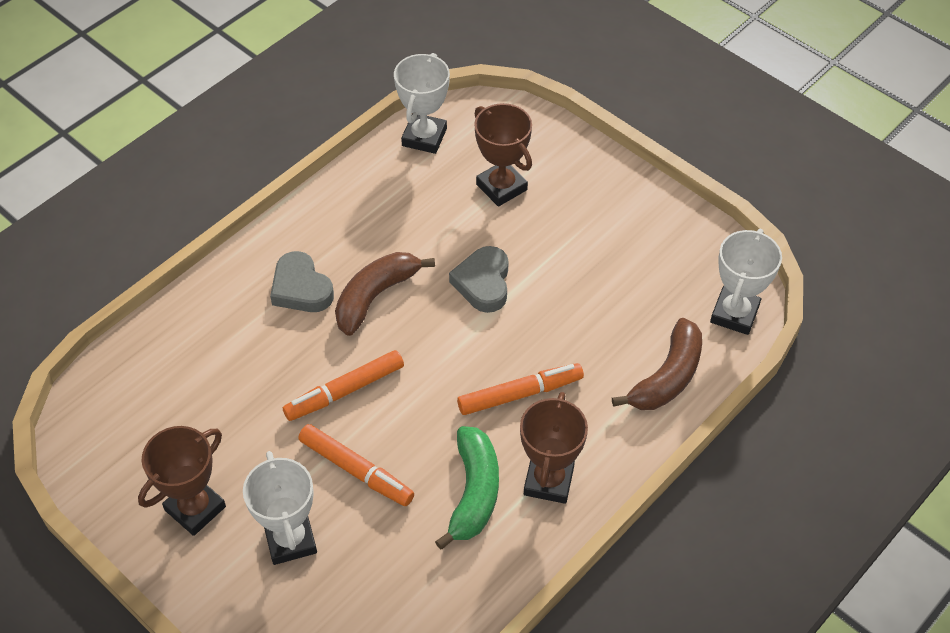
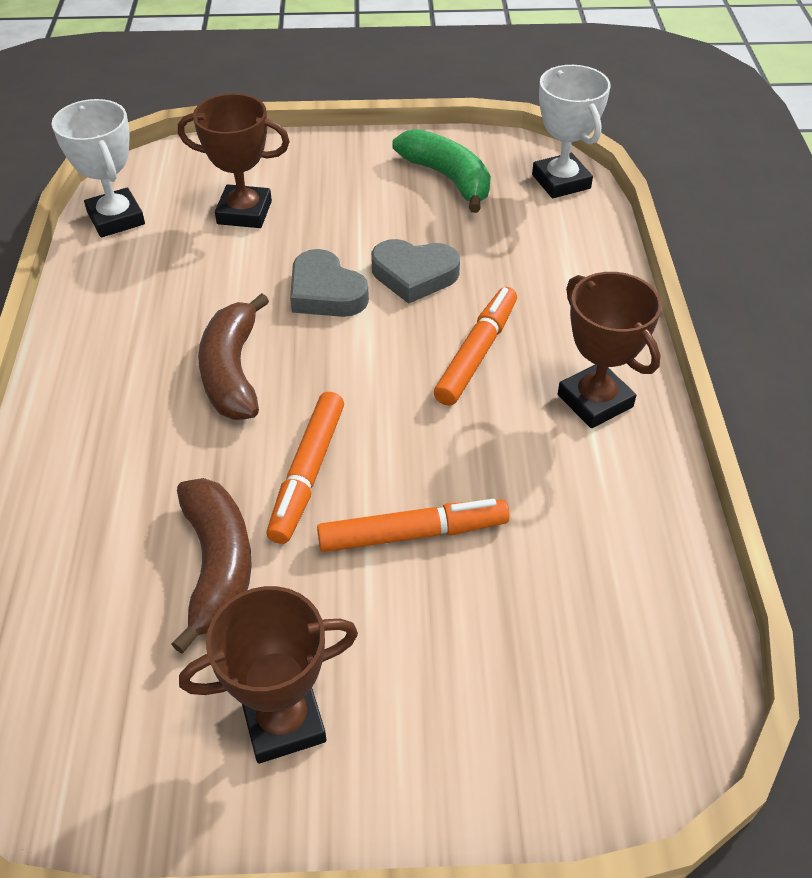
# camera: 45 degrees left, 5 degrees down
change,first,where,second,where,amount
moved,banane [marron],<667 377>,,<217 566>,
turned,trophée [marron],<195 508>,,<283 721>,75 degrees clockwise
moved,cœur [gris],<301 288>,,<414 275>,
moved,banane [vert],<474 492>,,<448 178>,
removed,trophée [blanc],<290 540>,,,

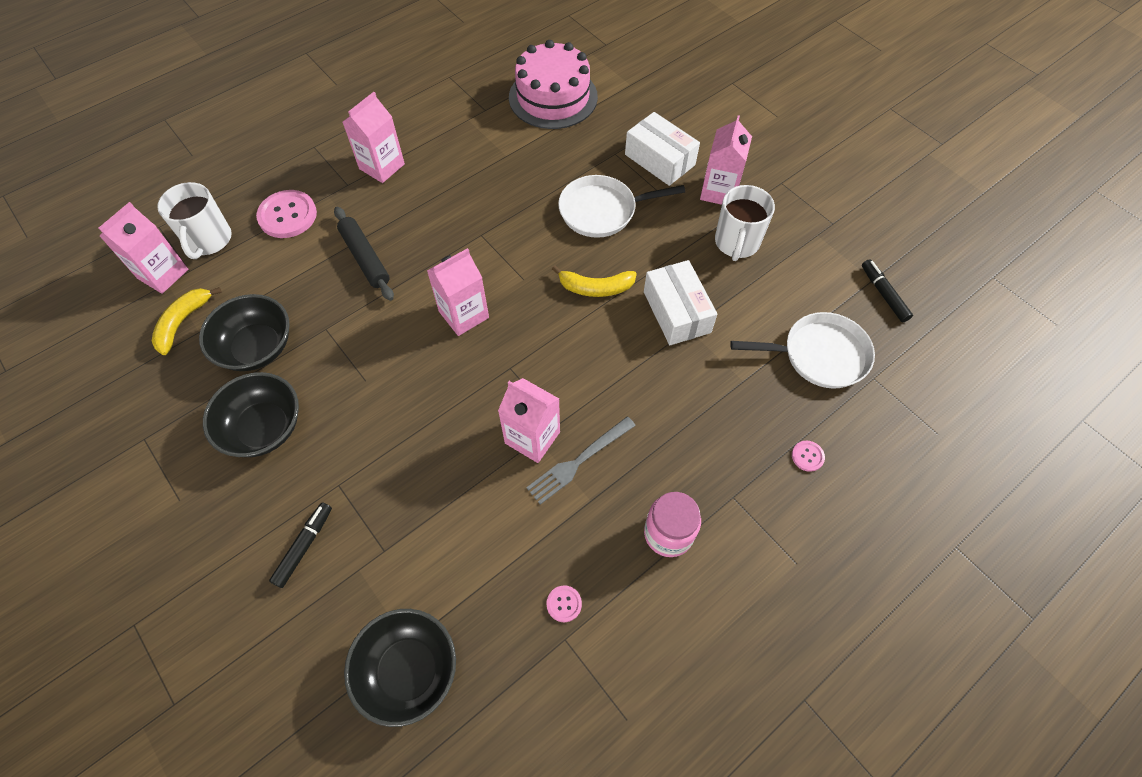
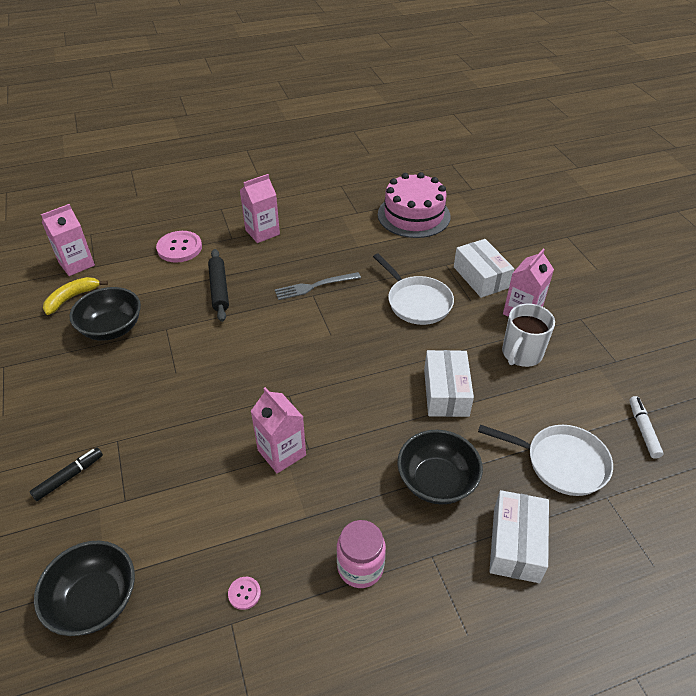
# camera: 20 degrees right, 15 degrees down
change,first,where,second,where,amount
moved,fourchette [gris],<578 461>,,<314 286>,
turned,poêle [blanc],<602 211>,,<417 302>,135 degrees counterclockwise
moved,bol [noir],<264 428>,,<436 481>,
replaced,bouton [rose],<807 456>,boîte [blanc],<516 544>,
recoloured,feutre [noir],<883 294>,feutre [blanc],<643 430>,
removed,tasse [blanc],<209 240>,,,
removed,brique de lait [rose],<464 314>,,,
removed,banane [jaune],<595 288>,,,

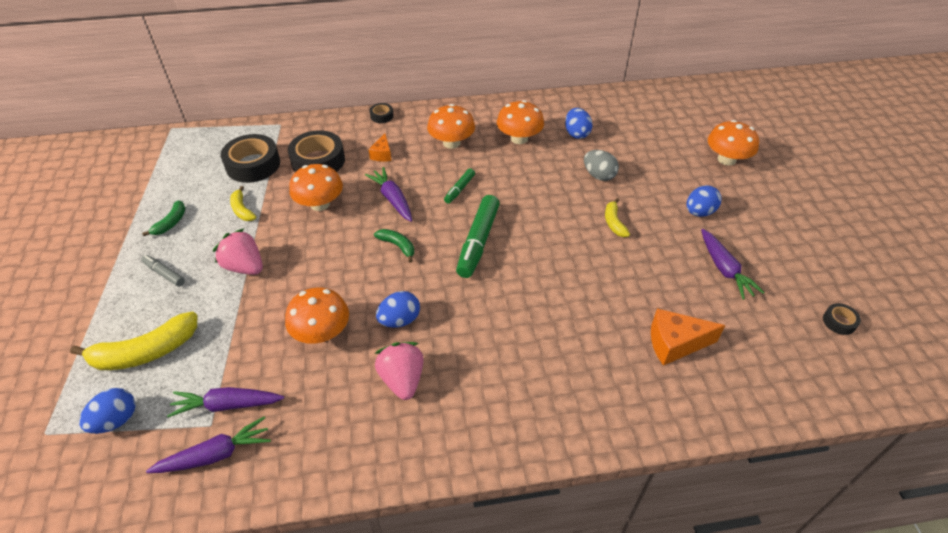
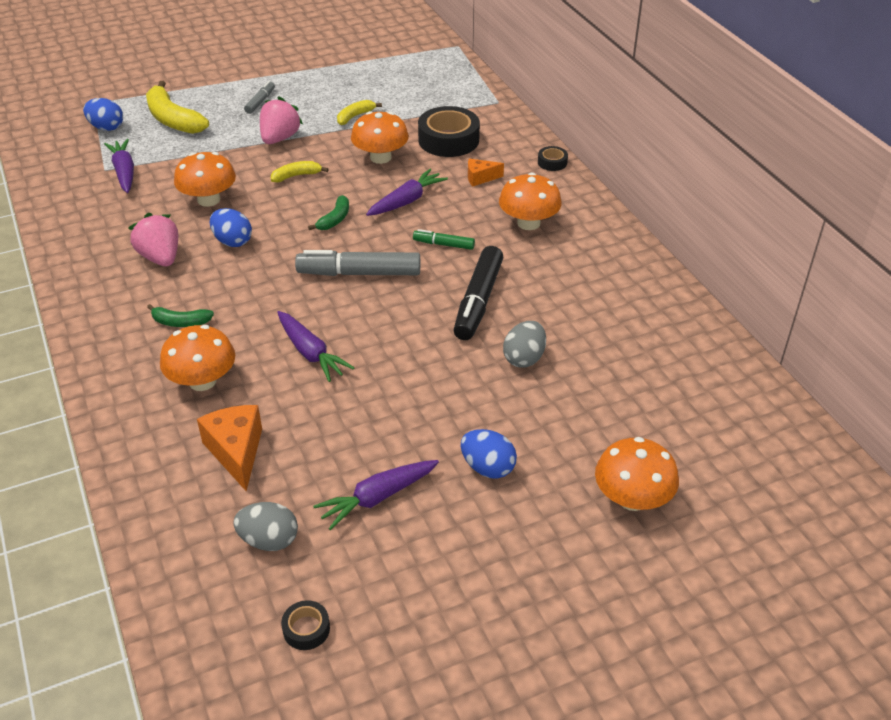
# camera: 75 degrees right, 5 degrees down
change,first,where,second,where,amount
turned,fraise [rose],<402 379>,,<160 257>,90 degrees counterclockwise
moved,banane [vert],<171 223>,,<180 322>,
moved,champignon [orange],<519 138>,,<202 381>,
added,,,œuf [gris],<269 540>,
moved,banane [jaune],<614 222>,,<296 176>,
moved,carotte [violet],<215 454>,,<310 353>,
recoloured,feutre [vert],<478 242>,feutre [gris],<359 273>,
added,,,feutre [noir],<478 301>,
removed,ruban adhésif [noir],<253 165>,,,
removed,œuf [bleu],<576 133>,,,

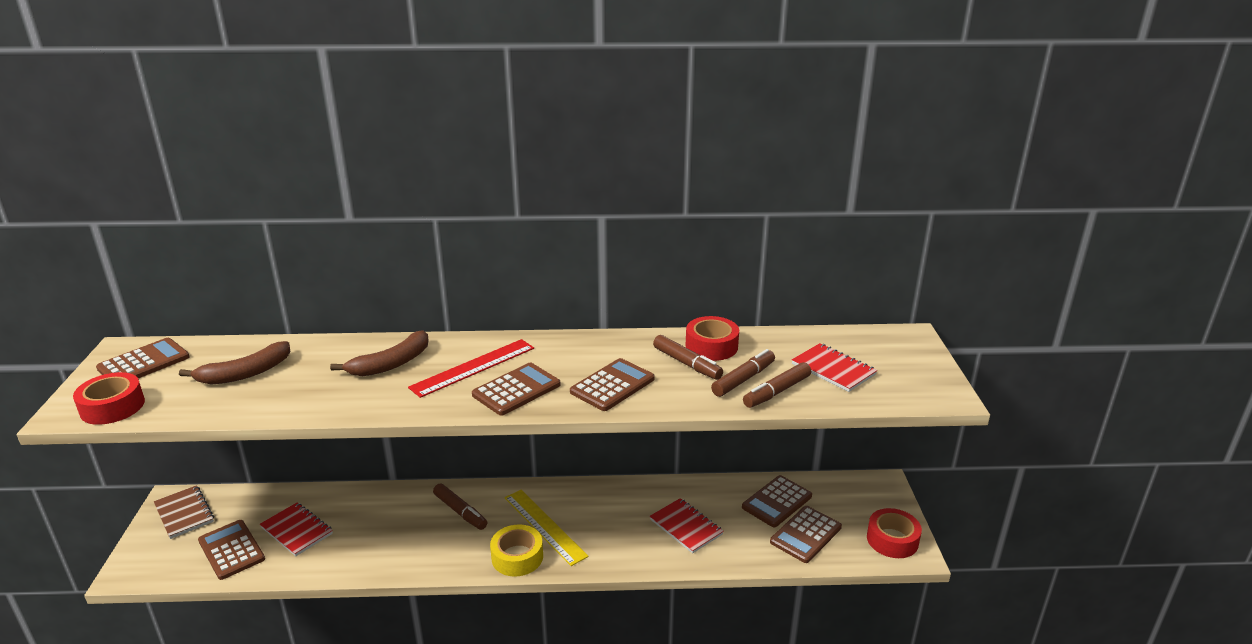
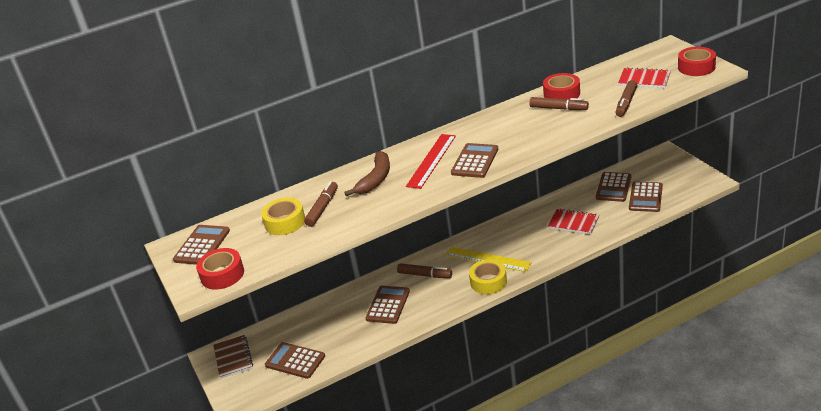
# camera: 20 degrees left, 5 degrees up
change,first,where,second,where,amount
turned,carnet [marron],<184 513>,,<233 358>,45 degrees clockwise
replaced,banane [marron],<245 373>,ruban adhésif [jaune],<285 222>,
moved,feutre [marron],<743 379>,,<322 208>,
moved,calculatrice [marron],<612 385>,,<388 305>,
moved,ruban adhésif [rouge],<892 540>,,<696 67>,
removed,carnet [rouge],<297 530>,,,

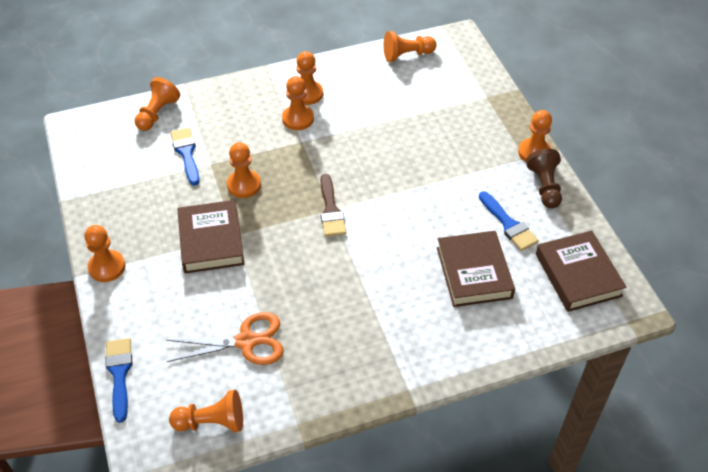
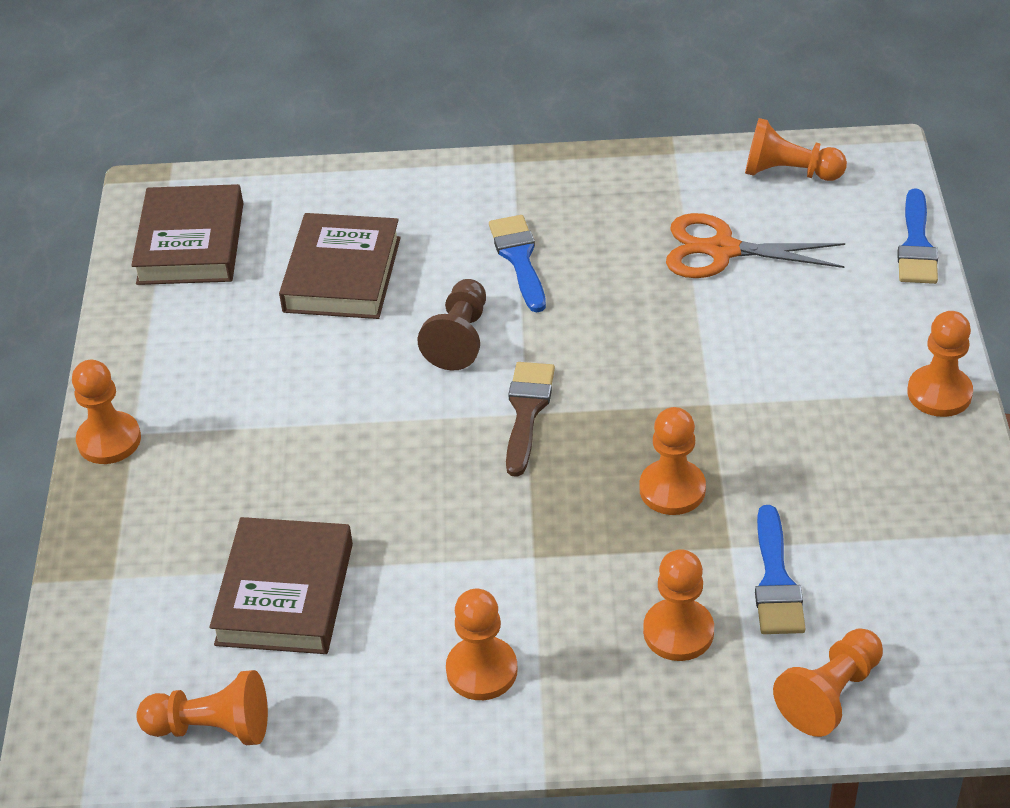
# camera: 160 degrees left, 5 degrees down
change,first,where,second,where,amount
moved,livre [marron],<211 240>,,<284 593>,
moved,pion [marron],<544 186>,,<459 338>,
moved,pinceau [bleu],<508 224>,,<519 258>,
moved,pion [orange],<298 119>,,<678 632>,

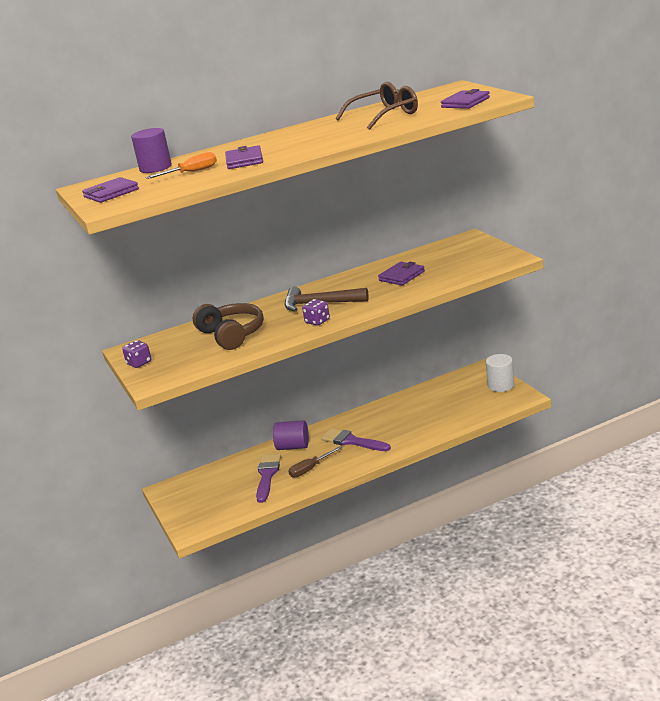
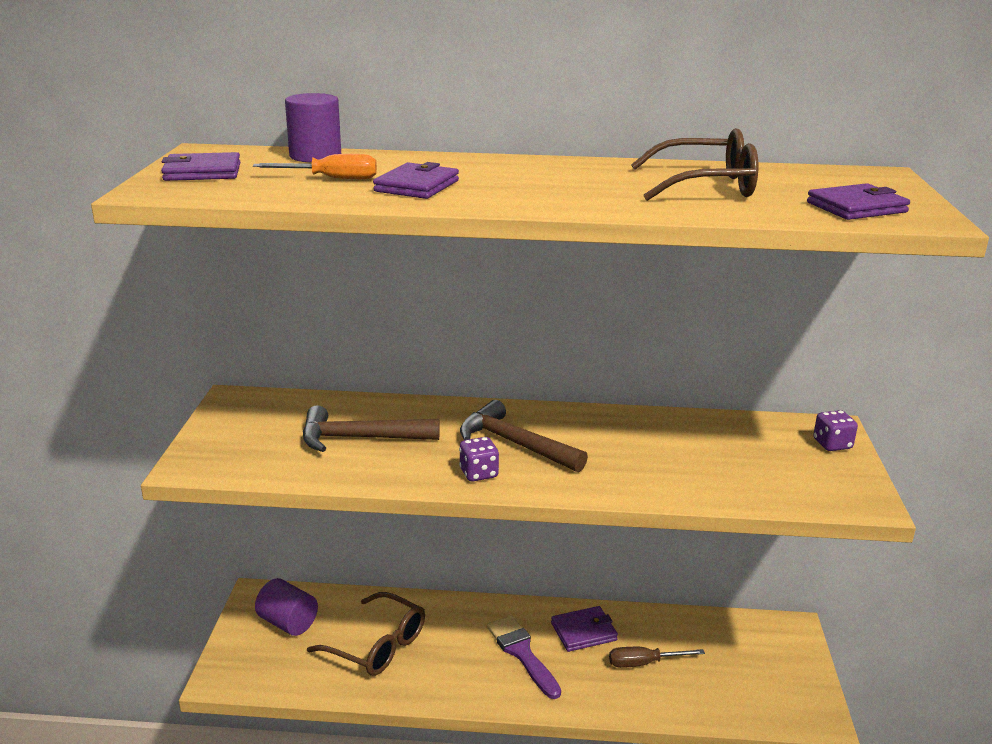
# camera: 25 degrees right, 0 degrees up
change,first,where,second,where,amount
moved,cylindre [violet],<293 446>,,<288 623>,
replaced,casque audio [marron],<232 335>,marteau [marron],<360 438>,
replaced,pinceau [violet],<267 475>,lunettes [marron],<377 646>,
moved,portefeuille [violet],<401 276>,,<583 632>,
moved,tournevis [marron],<310 469>,,<644 663>,
moved,dé [violet],<139 363>,,<832 444>,
removed,cylindre [blanc],<501 385>,,,

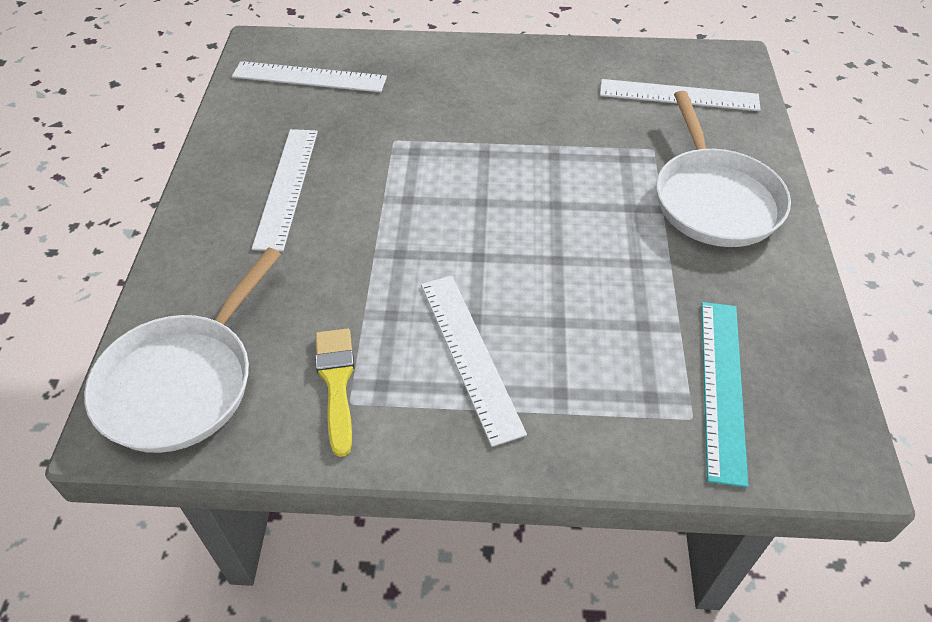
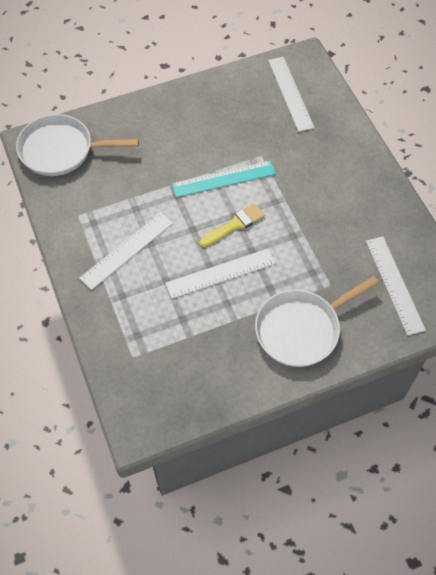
# camera: 65 degrees right, 10 degrees up
change,first,where,second,where,amount
moved,règle [blanc],<286 187>,,<220 273>,
moved,règle [turquoise],<722 387>,,<224 179>,
moved,pinceau [jaune],<336 383>,,<234 225>,

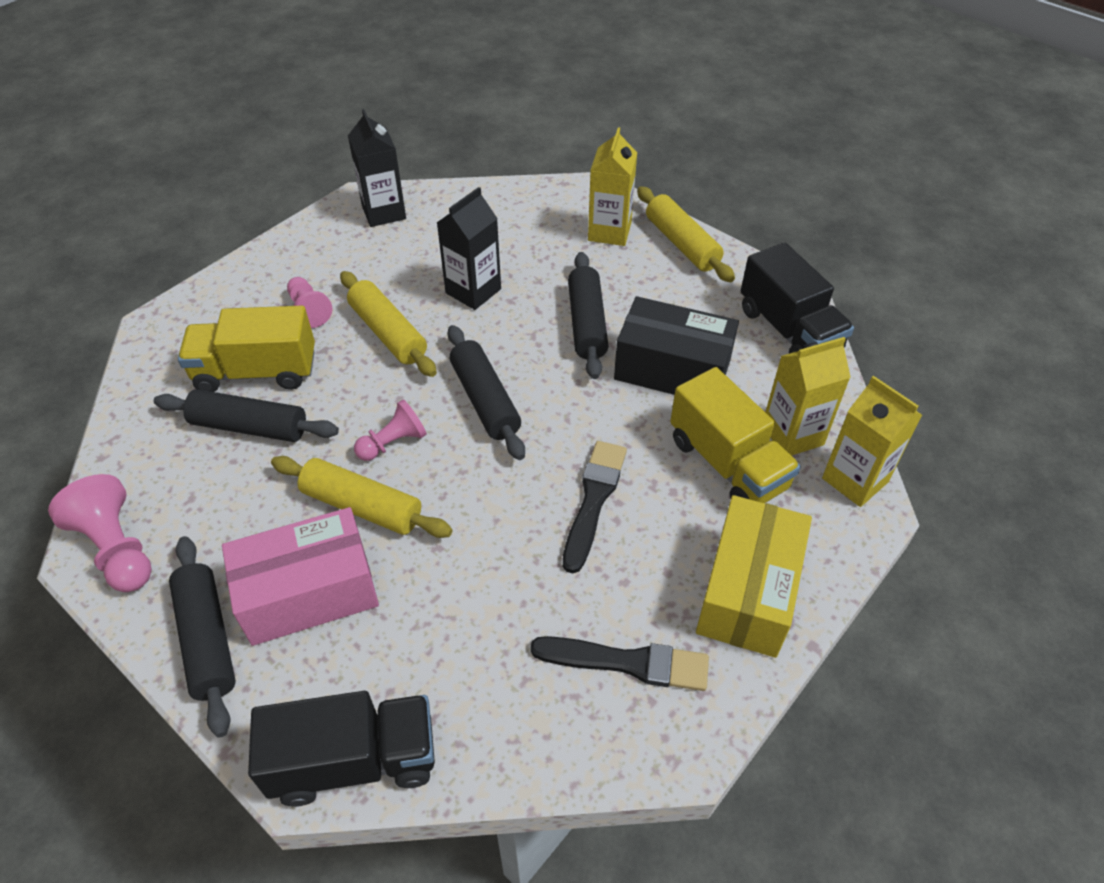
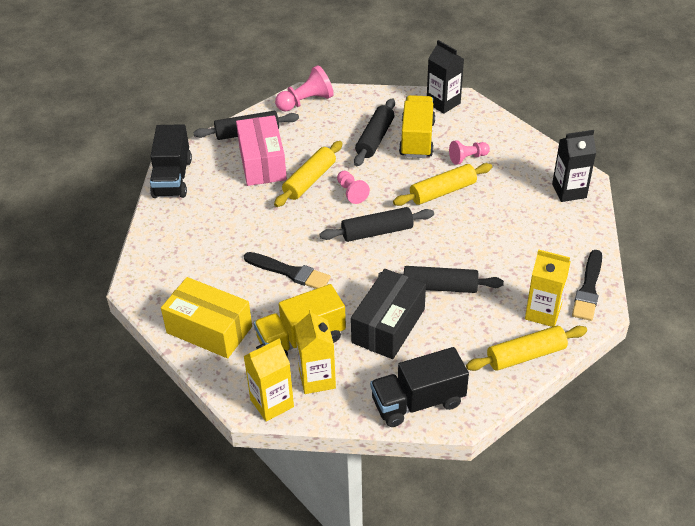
# camera: 100 degrees right, 5 degrees down
change,first,where,second,where,amount
moved,brique de lait [noir],<473 291>,,<443 103>,
moved,pinceau [noir],<627 662>,,<588 288>,

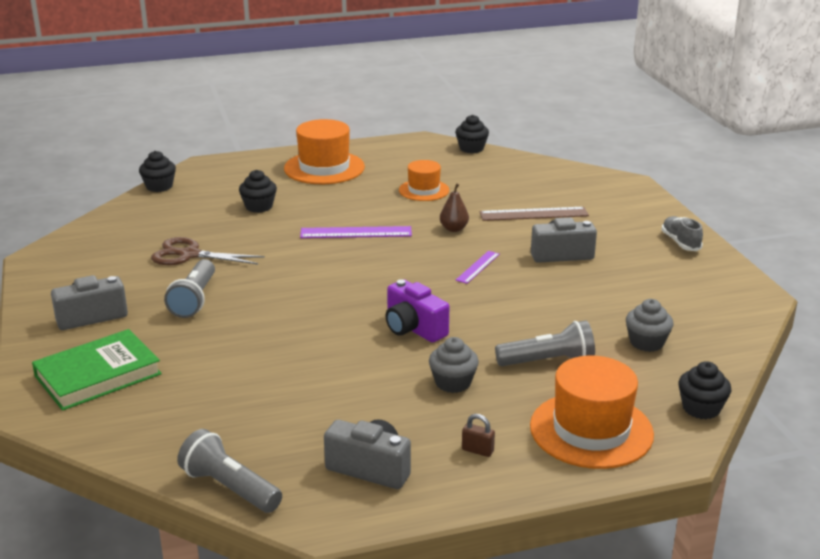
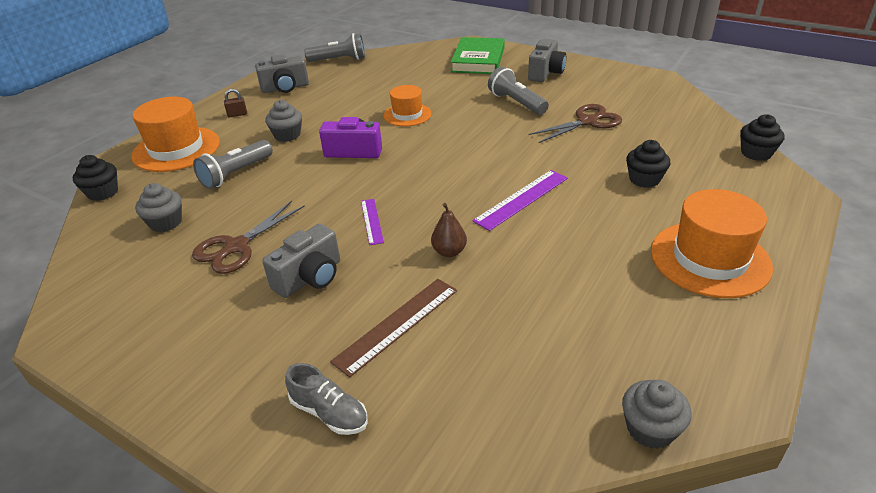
# camera: 140 degrees right, 10 degrees up
change,first,where,second,where,amount
added,,,ciseaux [marron],<236 247>,
moved,chaussure [gris],<680 242>,,<329 413>,
moved,chapeau [orange],<424 190>,,<407 115>,
recoloured,muffin [noir],<471 148>,muffin [gris],<650 429>,

